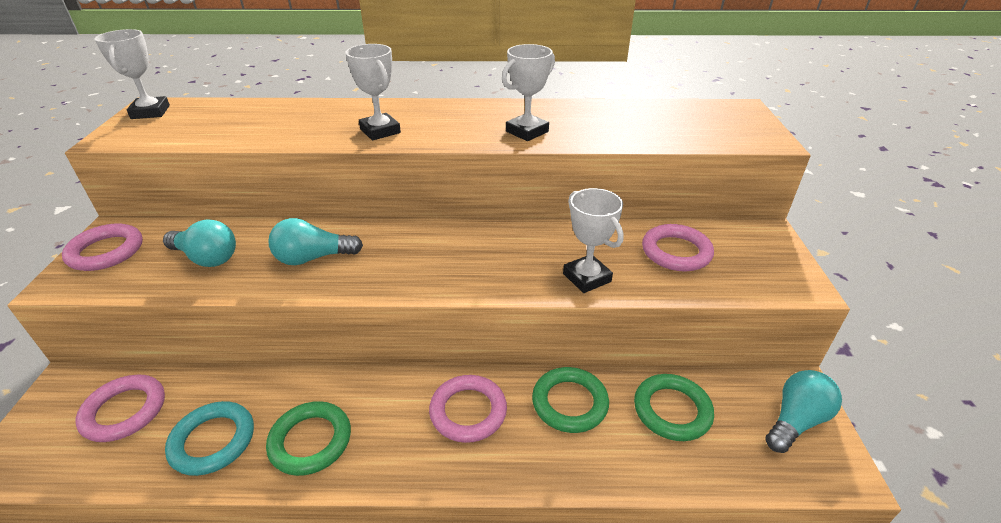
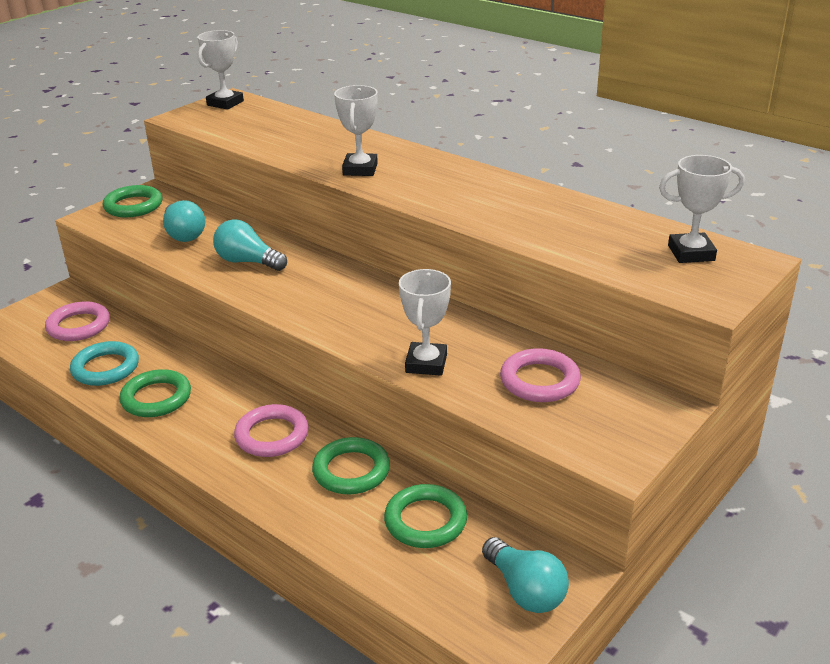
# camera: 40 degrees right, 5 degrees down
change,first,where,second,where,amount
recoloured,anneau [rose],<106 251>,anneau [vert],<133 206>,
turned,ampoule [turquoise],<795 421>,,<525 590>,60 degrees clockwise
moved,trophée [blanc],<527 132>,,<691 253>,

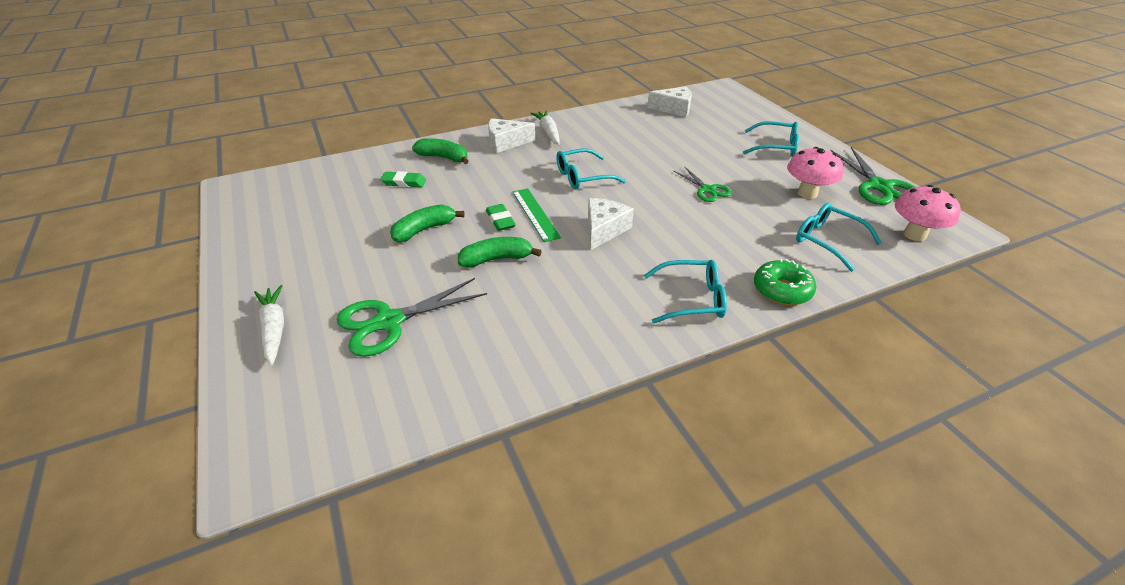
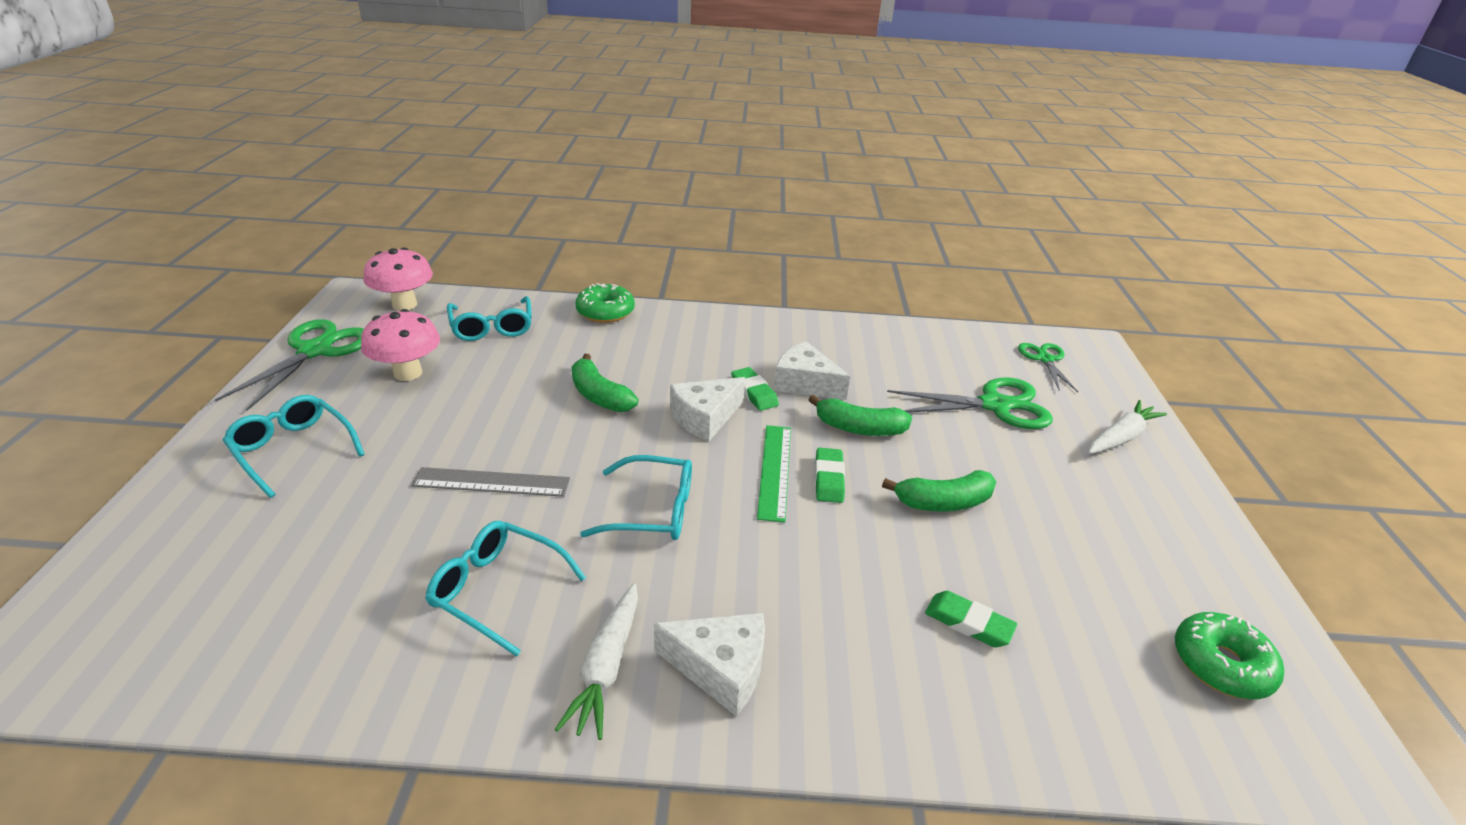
# camera: 155 degrees left, 5 degrees down
change,first,where,second,where,amount
added,,,règle [gris],<491 482>,
moved,lunettes [turquoise],<692 299>,,<497 590>,
moved,banane [vert],<443 158>,,<599 396>,
added,,,gomme [vert],<754 392>,
moved,fromage [blanc],<674 109>,,<805 383>,
moved,ciseaux [vert],<707 190>,,<1045 359>,
turned,carotte [blanc],<274 329>,,<1121 437>,135 degrees counterclockwise
added,,,beignet [vert],<1221 664>,

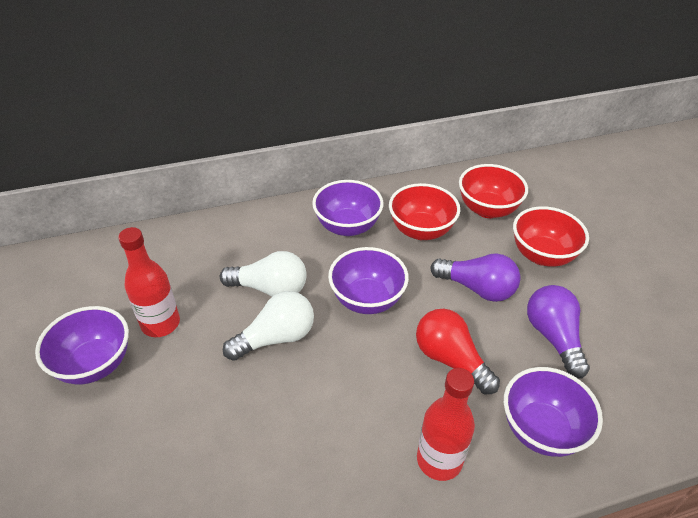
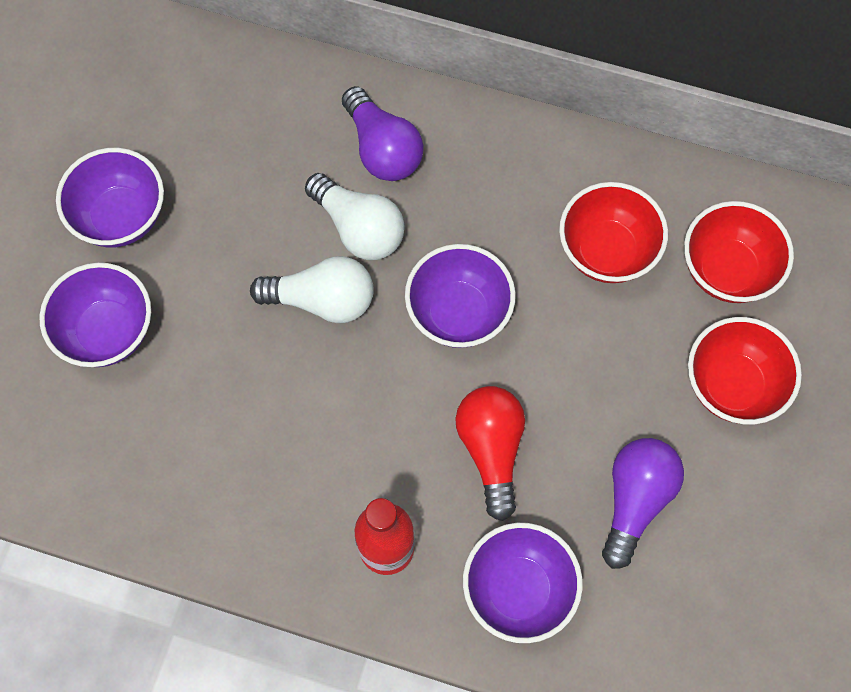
# camera: 35 degrees right, 25 degrees up
change,first,where,second,where,amount
moved,bol [violet],<347 226>,,<108 331>,
moved,ampoule [violet],<477 288>,,<382 148>,
removed,bouteille [rouge],<160 324>,,,

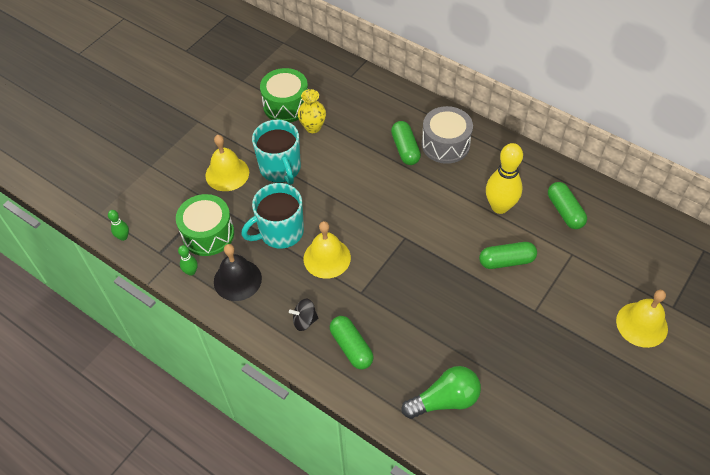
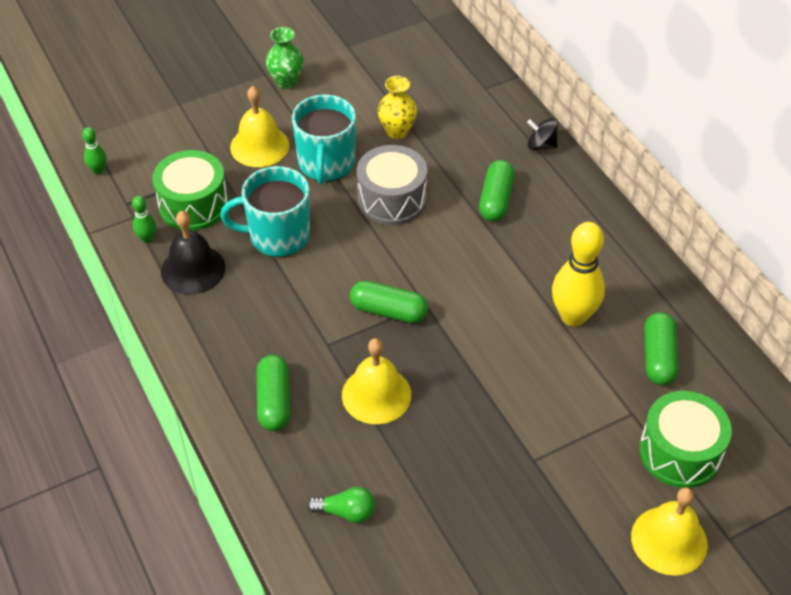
# camera: 25 degrees right, 5 degrees down
change,first,where,second,where,amount
added,,,vase [vert],<286 82>,
resized,ampoule [vert],<444 400>,,<346 512>,x0.60
moved,cloche [jaune],<327 258>,,<376 395>,
moved,gélule [vert],<506 261>,,<388 311>,
moved,tambour [gris],<445 144>,,<392 199>,
moved,toupie [noir],<304 320>,,<541 145>,
moved,tambour [vert],<286 105>,,<680 452>,

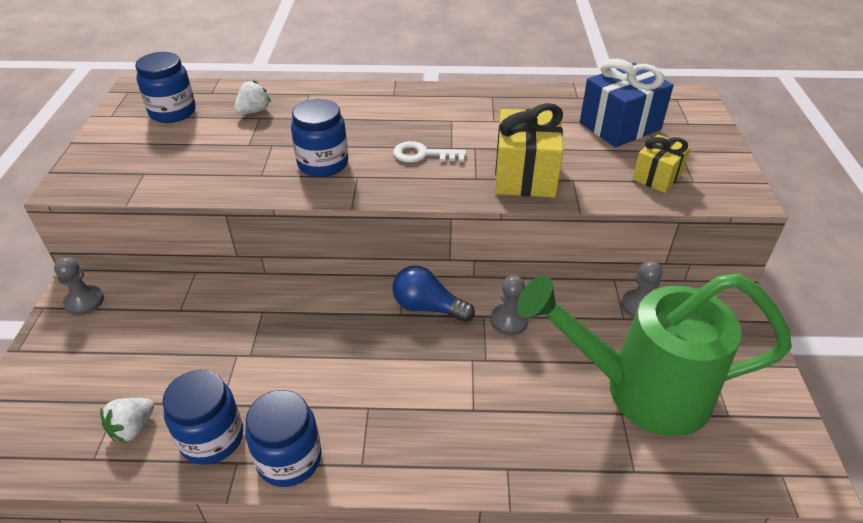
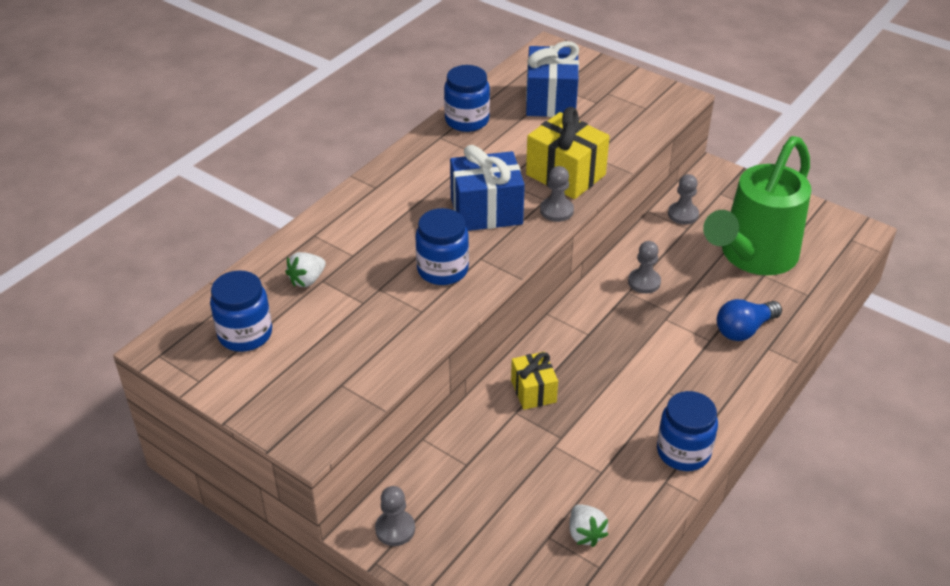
# camera: 55 degrees left, 0 degrees up
change,first,where,second,where,amount
turned,fraise [blanc],<254 111>,,<307 280>,120 degrees counterclockwise
moved,bocal [bleu],<212 438>,,<467 120>,
replaced,clé [blanc],<423 154>,cadeau [bleu],<486 211>,
moved,cadeau [jaune],<657 176>,,<533 391>,
added,,,pion [gris],<556 210>,
moved,ampoule [bleu],<428 307>,,<744 329>,

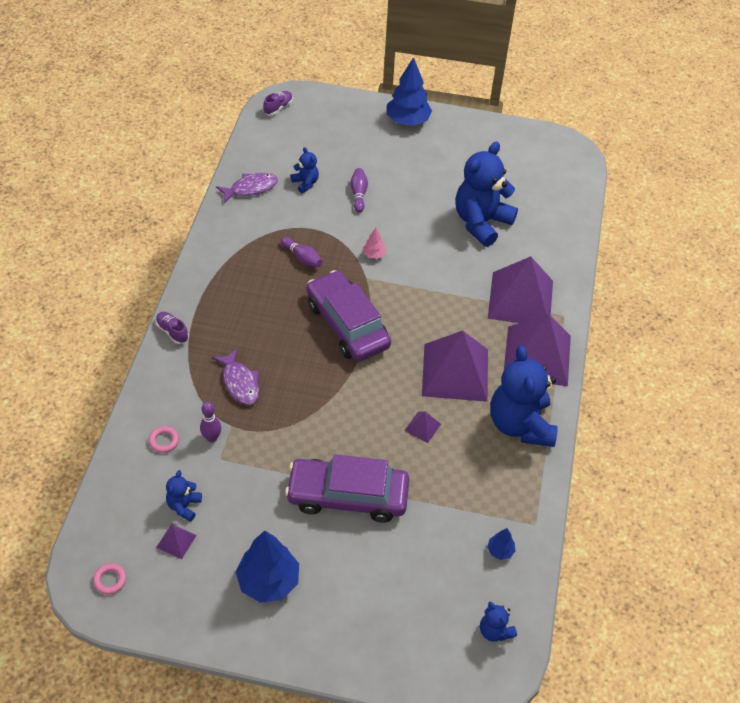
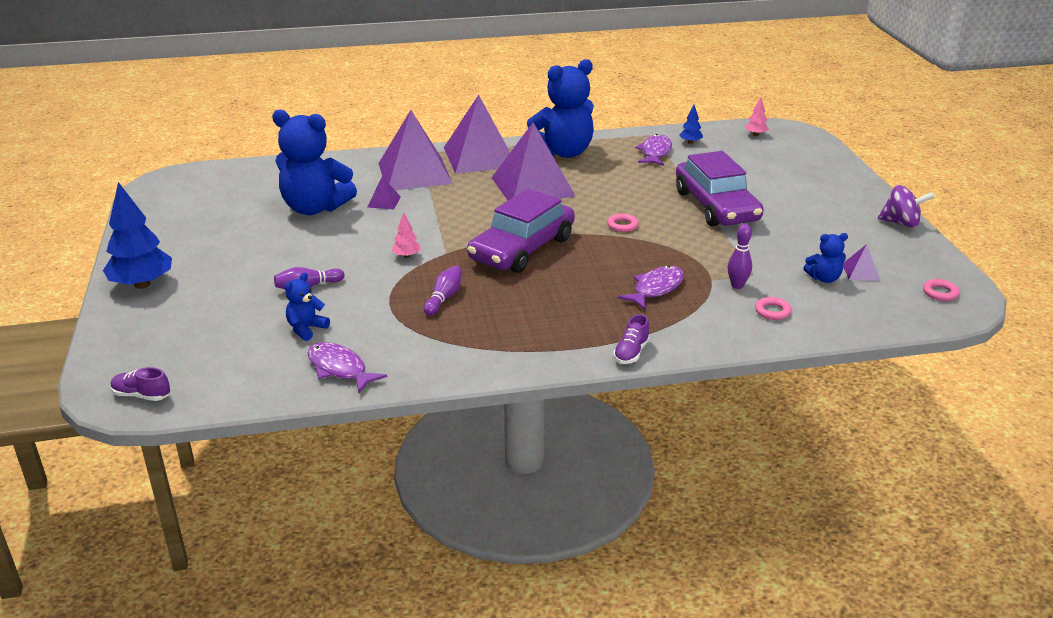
# camera: 110 degrees left, 20 degrees down
change,first,where,second,where,amount
moved,pyramide [violet],<422 427>,,<384 202>,
added,,,anneau [rose],<622 225>,
added,,,poisson [violet],<655 152>,
replaced,ours en peluche [bleu],<495 631>,arbre [rose],<755 134>,
added,,,toupie [violet],<901 223>,
removed,arbre [bleu],<268 581>,,,

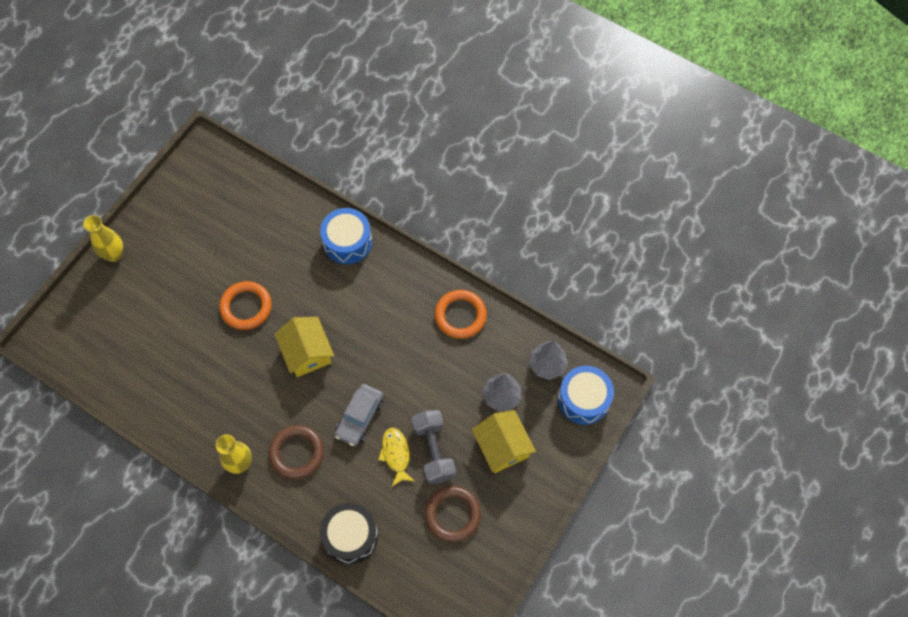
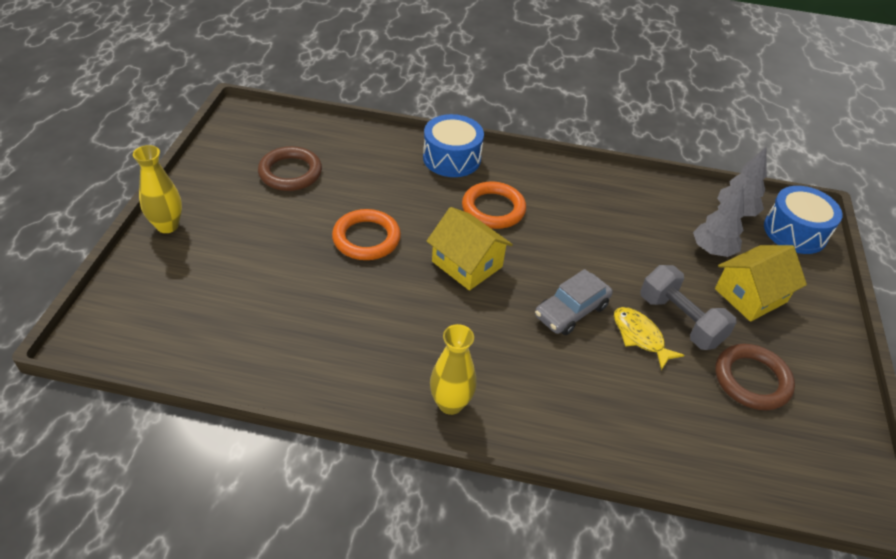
# camera: 25 degrees left, 20 degrees down
change,first,where,second,where,amount
moved,anneau [marron],<296 453>,,<290 173>,
moved,anneau [orange],<460 315>,,<493 209>,
turned,voiture [gris],<360 417>,,<571 311>,45 degrees clockwise
turned,maison [jaune],<502 446>,,<750 295>,75 degrees counterclockwise
removed,tambour [noir],<350 536>,,,

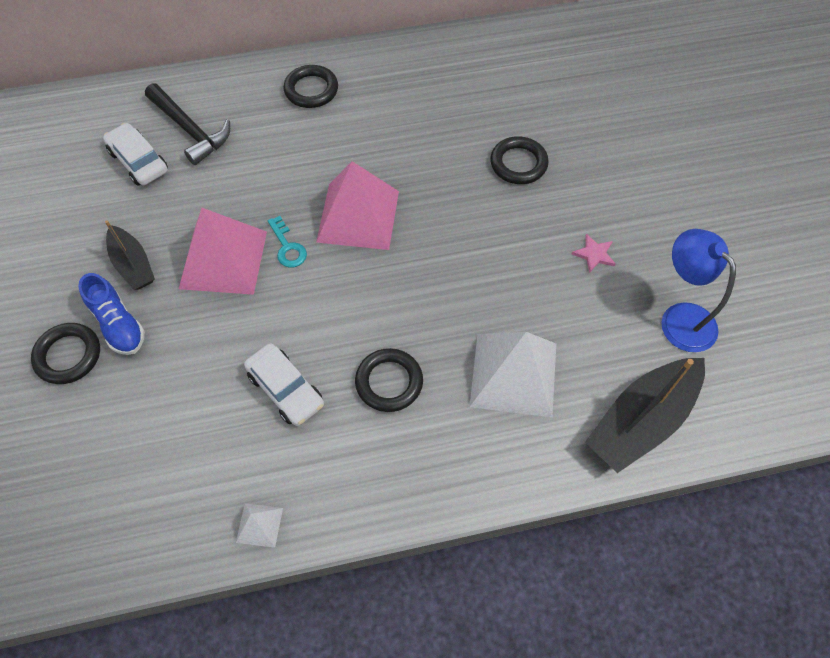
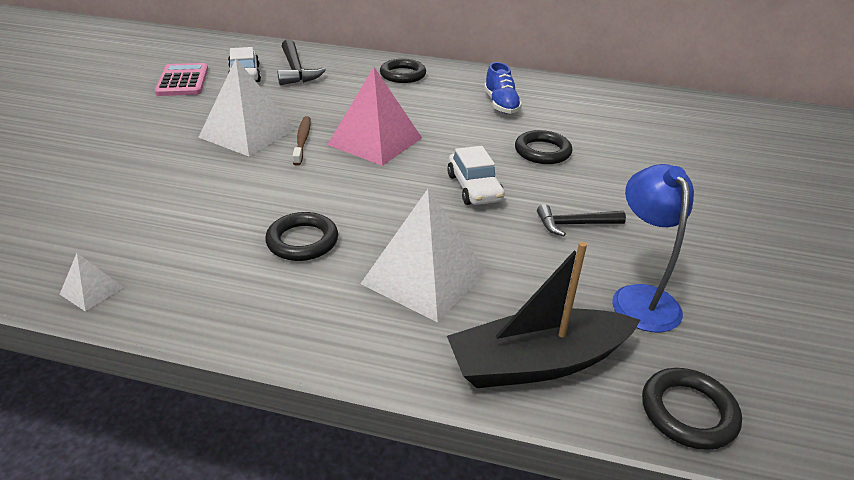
# camera: 25 degrees right, 25 degrees down
change,first,where,second,where,amount
added,,,calculatrice [rose],<183 81>,
recoloured,pyramide [rose],<223 259>,pyramide [blanc],<247 133>,
replaced,clé [turquoise],<287 247>,brosse à dents [marron],<302 141>,
moved,voiture [blanc],<286 389>,,<474 188>,
moved,chaussure [bleu],<118 324>,,<501 104>,
replaced,étoile [rose],<594 254>,marteau [noir],<574 224>,
moved,anneau [noir],<68 355>,,<688 412>,
removed,bateau [noir],<133 265>,,,

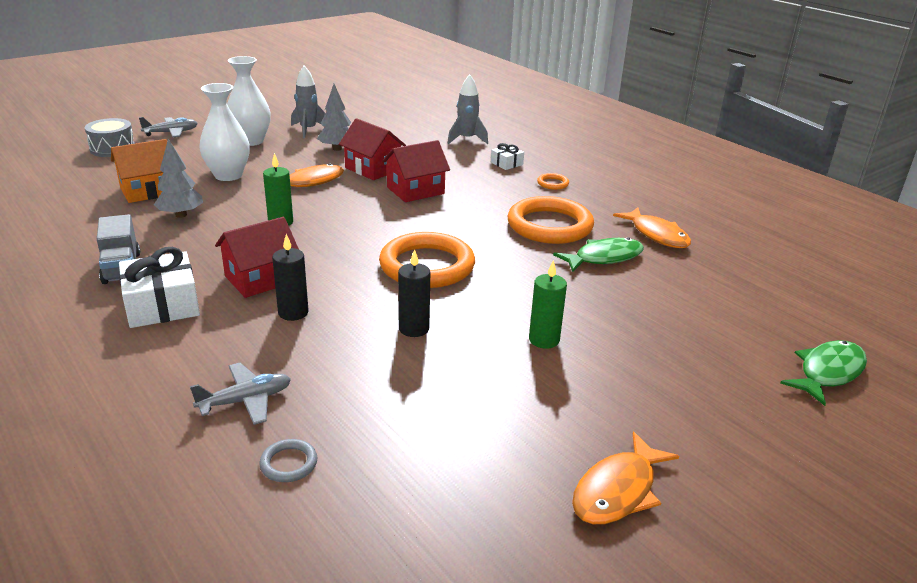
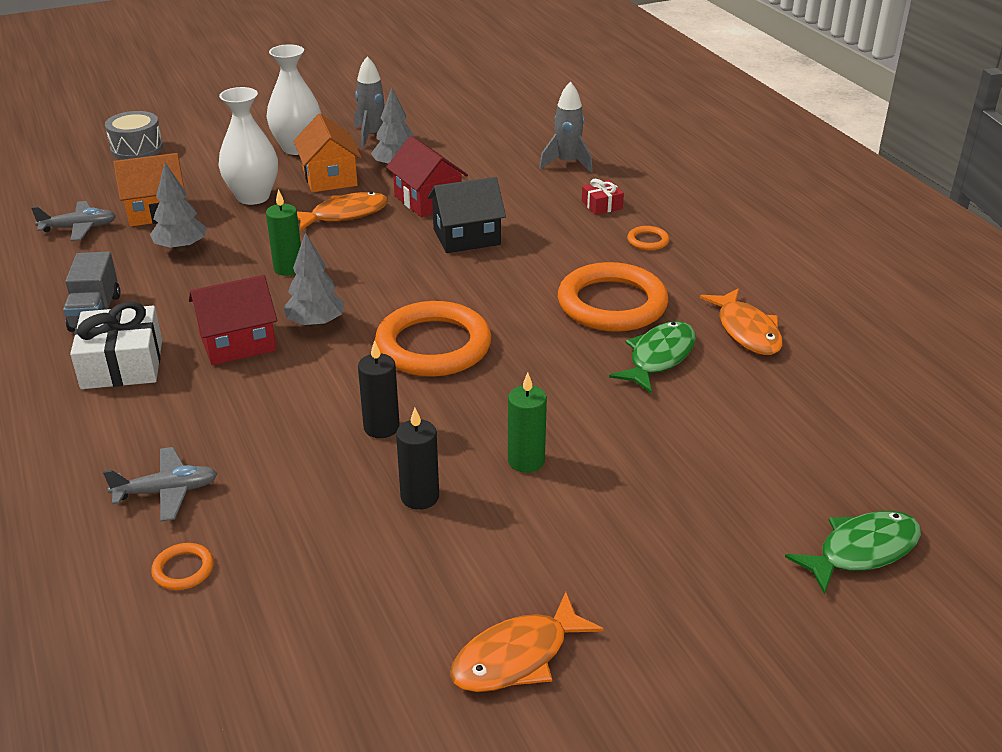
# camera: 15 degrees right, 5 degrees up
change,first,where,second,where,amount
moved,avion [gris],<171 133>,,<79 228>,
recoloured,anneau [gris],<289 463>,anneau [orange],<183 569>,
added,,,arbre [gris],<316 323>,
added,,,maison [orange],<330 177>,
moved,bougie [noir],<293 313>,,<420 497>,
recoloured,maison [rouge],<415 190>,maison [noir],<466 237>,
recoloured,cadeau [blanc],<506 163>,cadeau [rouge],<602 205>,
turned,poisson [vert],<604 258>,,<659 357>,45 degrees counterclockwise

